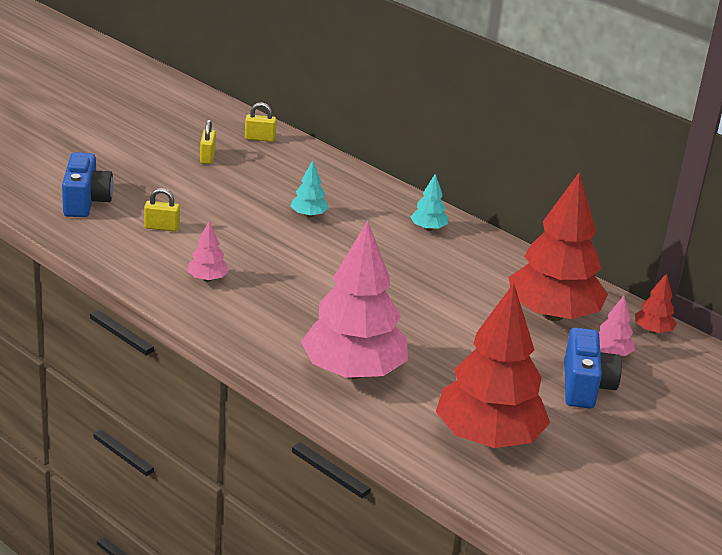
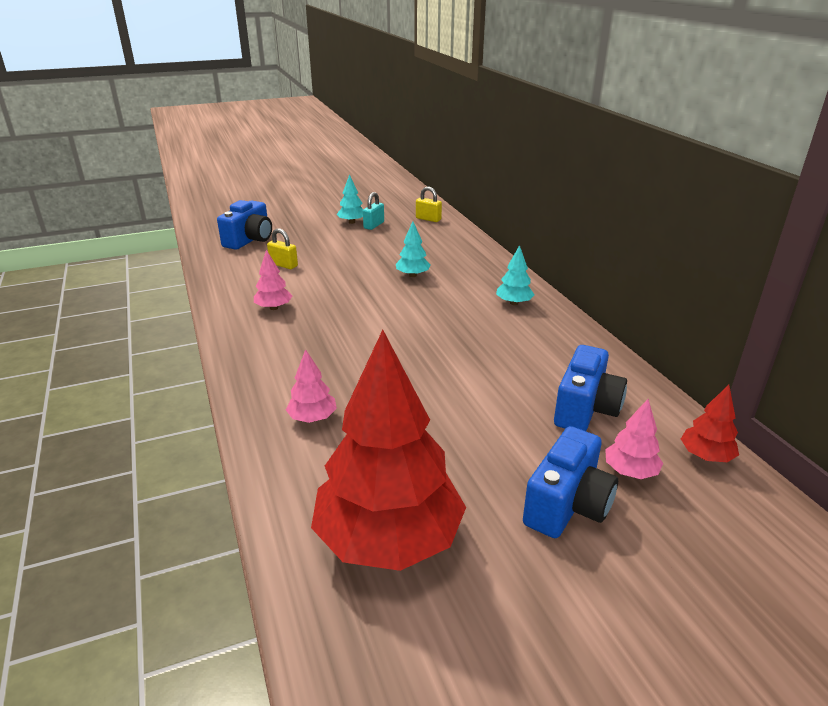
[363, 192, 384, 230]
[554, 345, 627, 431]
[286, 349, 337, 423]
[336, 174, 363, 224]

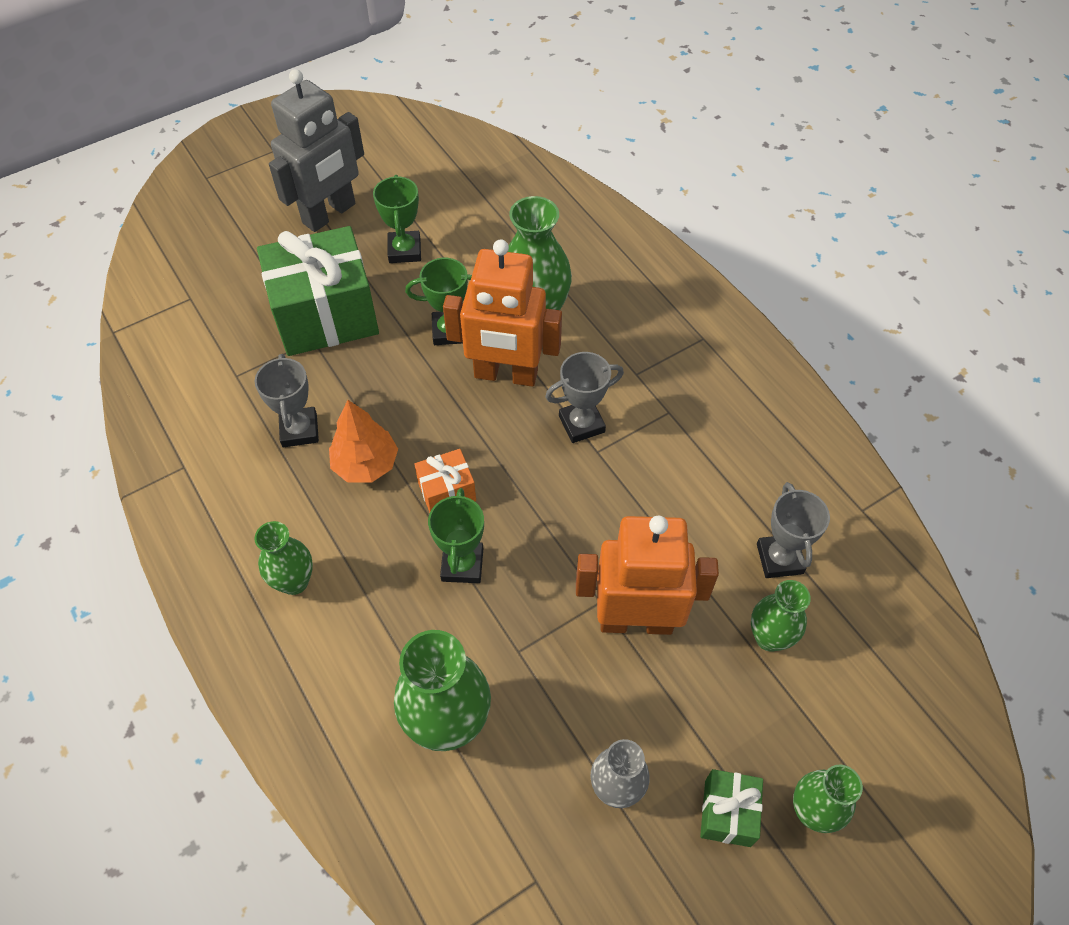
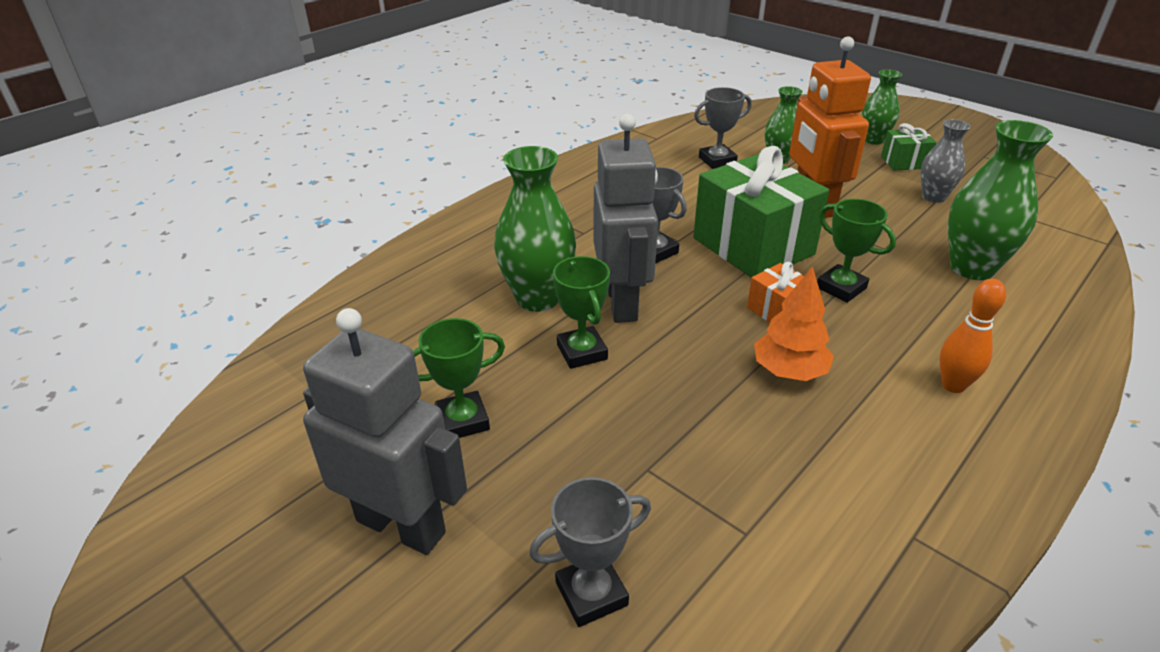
[693, 146, 829, 278]
[594, 114, 658, 323]
[529, 477, 651, 627]
[817, 199, 896, 303]
[940, 279, 1006, 393]

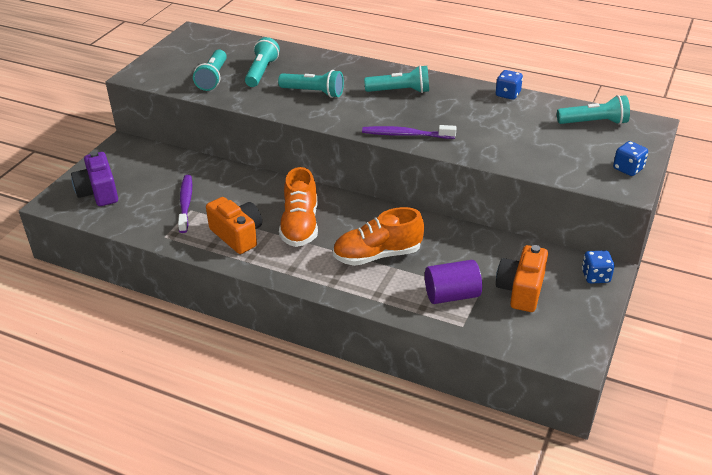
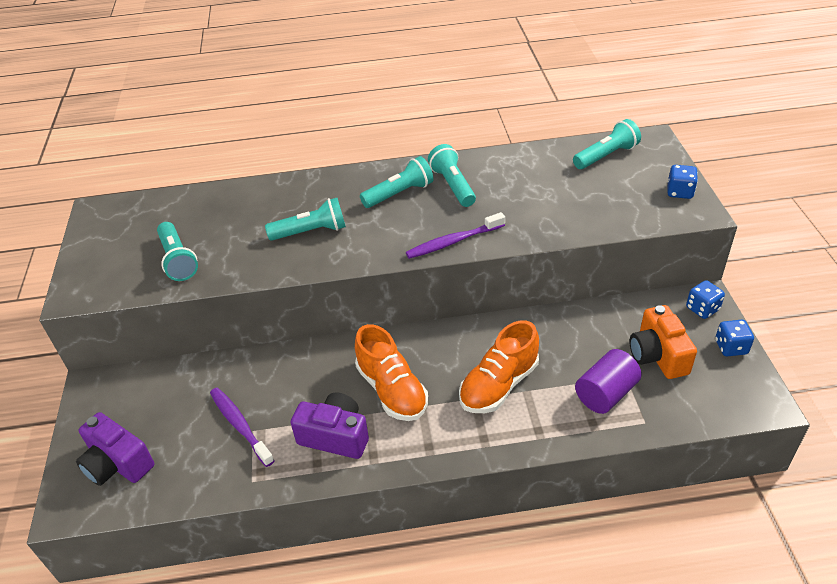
[428, 144, 476, 207]
[715, 320, 754, 356]
[291, 392, 369, 459]

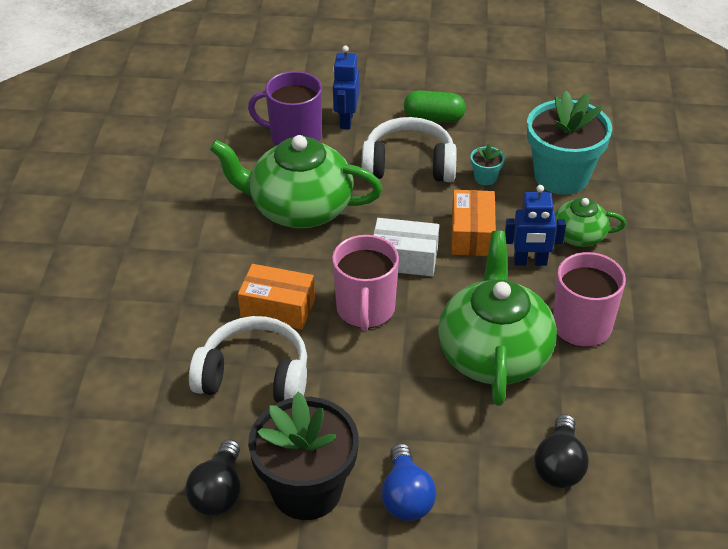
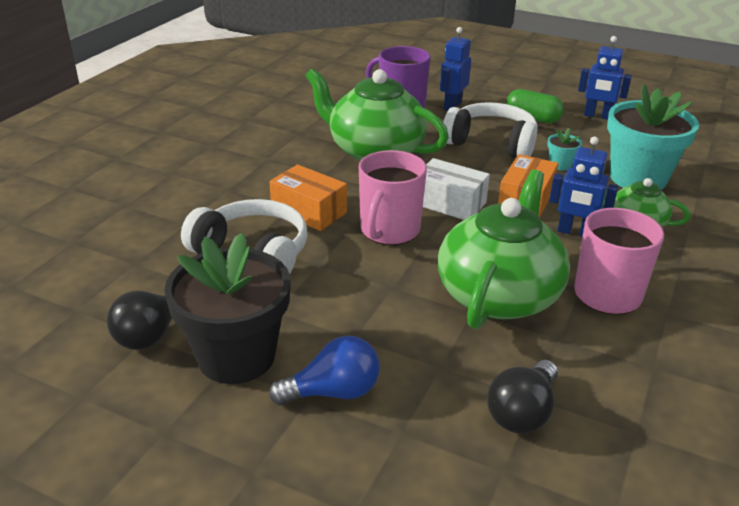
[269, 336, 380, 405]
[578, 36, 632, 120]

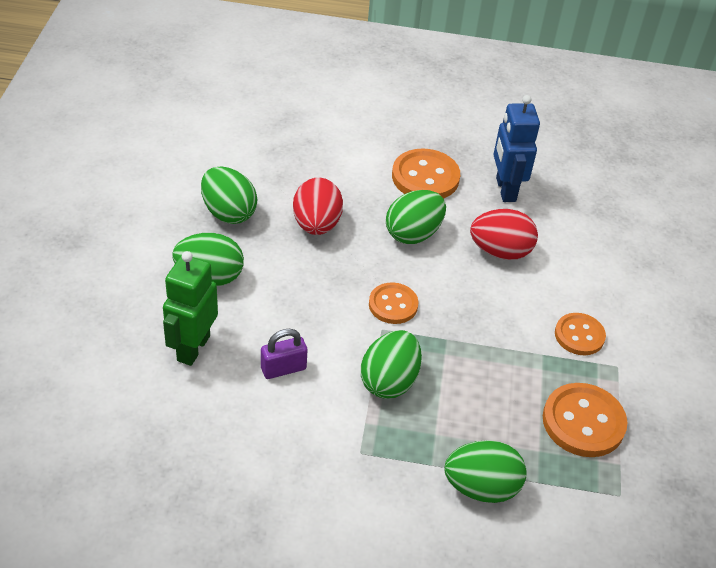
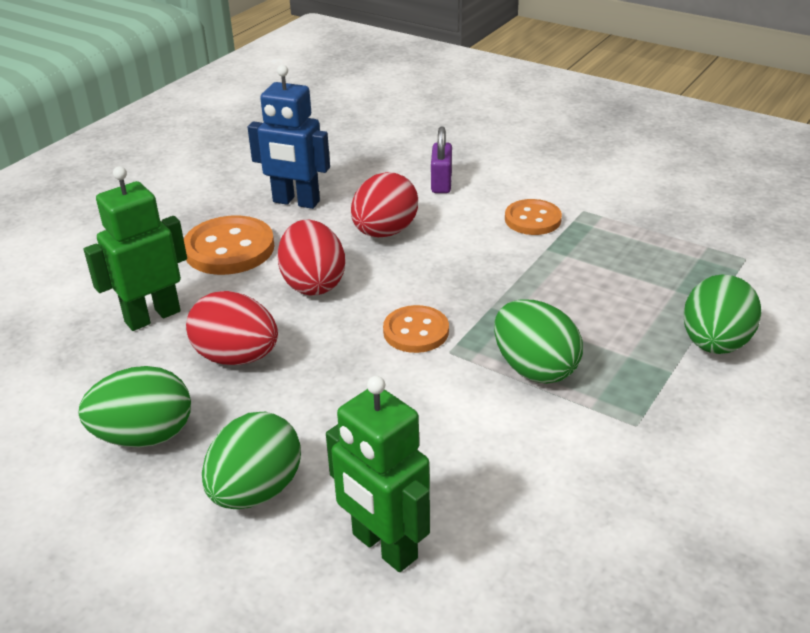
[278, 220, 345, 295]
[431, 126, 452, 193]
[543, 383, 627, 457] (first image)
[84, 166, 187, 331]

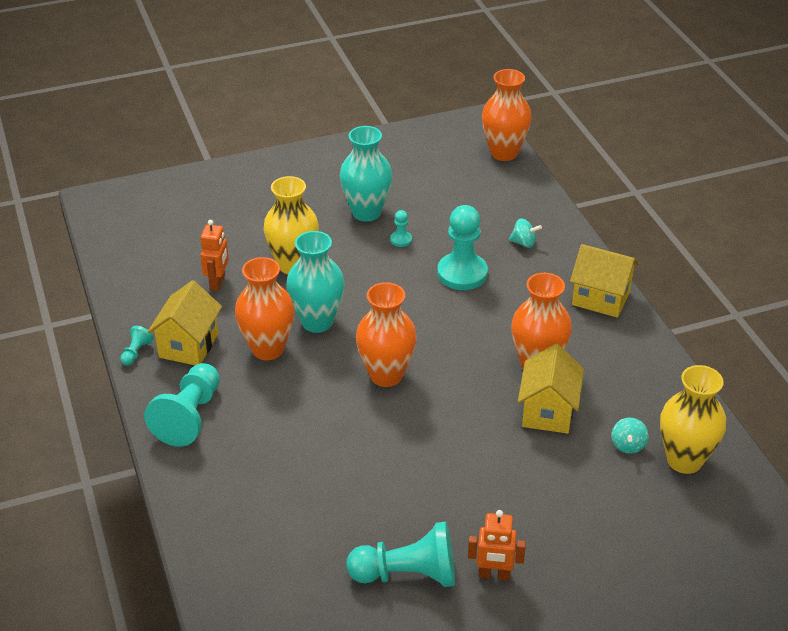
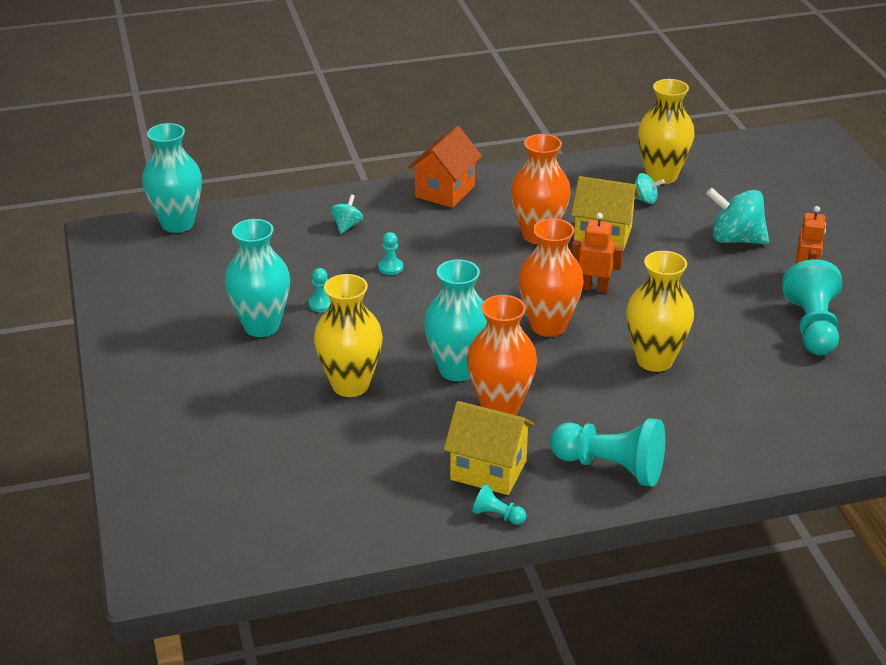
[142, 123, 202, 233]
[378, 232, 403, 275]
[572, 213, 623, 293]
[408, 126, 482, 208]
[706, 187, 769, 244]
[626, 251, 694, 372]

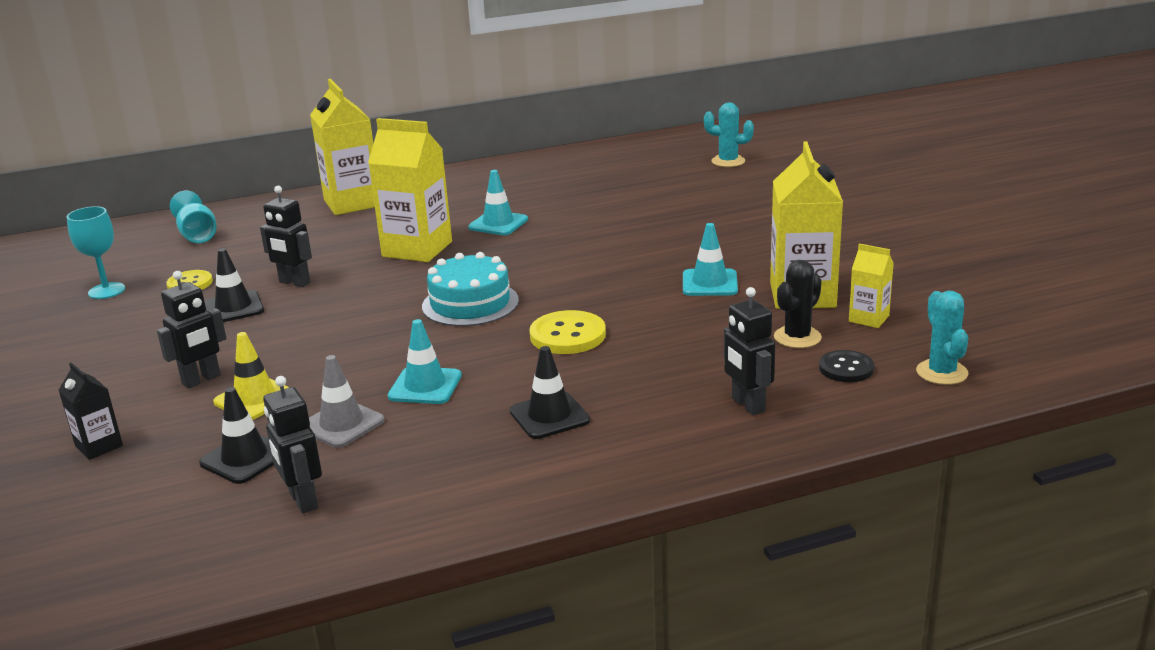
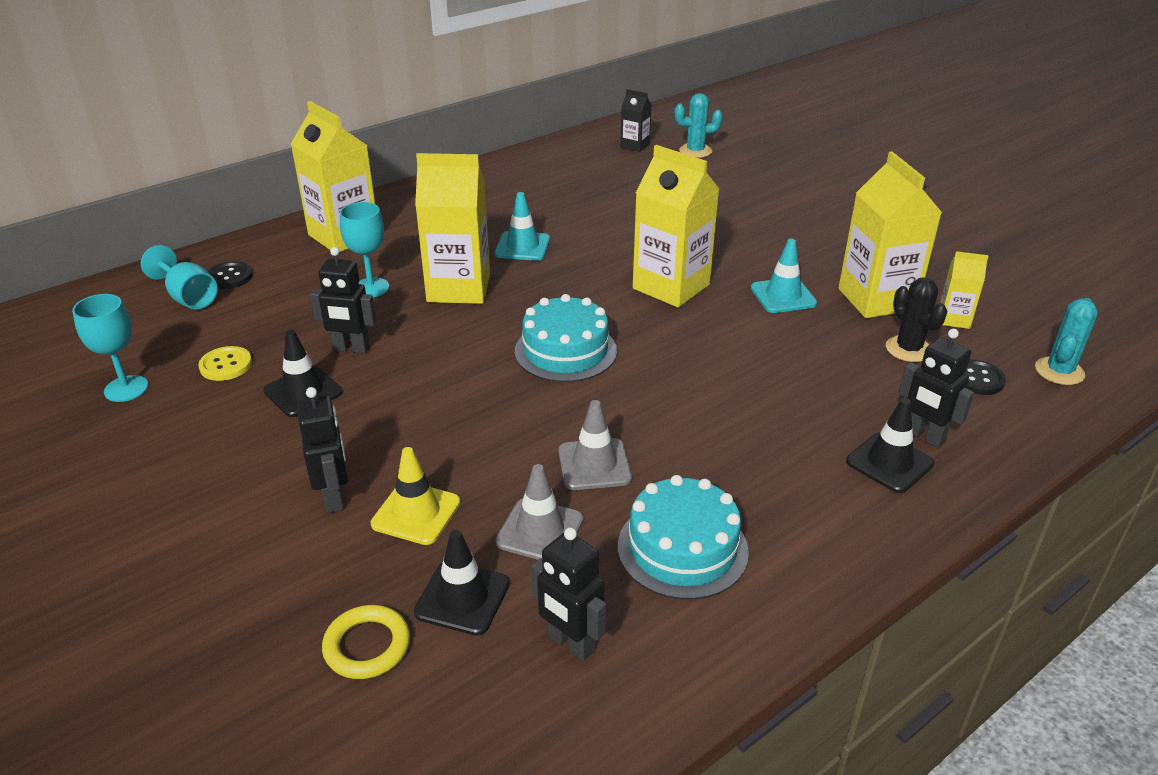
[886, 278, 947, 362]
[297, 387, 348, 513]
[1035, 298, 1098, 385]
[529, 310, 606, 354] (first image)
[558, 400, 632, 490]
[846, 398, 934, 493]
[620, 89, 652, 152]
[633, 145, 719, 308]
[340, 202, 389, 297]
[208, 262, 253, 289]
[618, 475, 749, 600]
[322, 605, 410, 679]

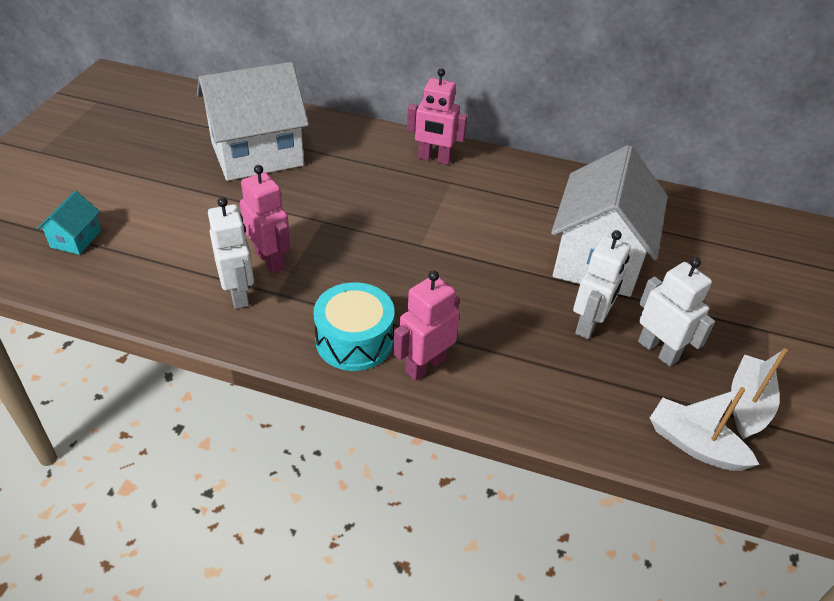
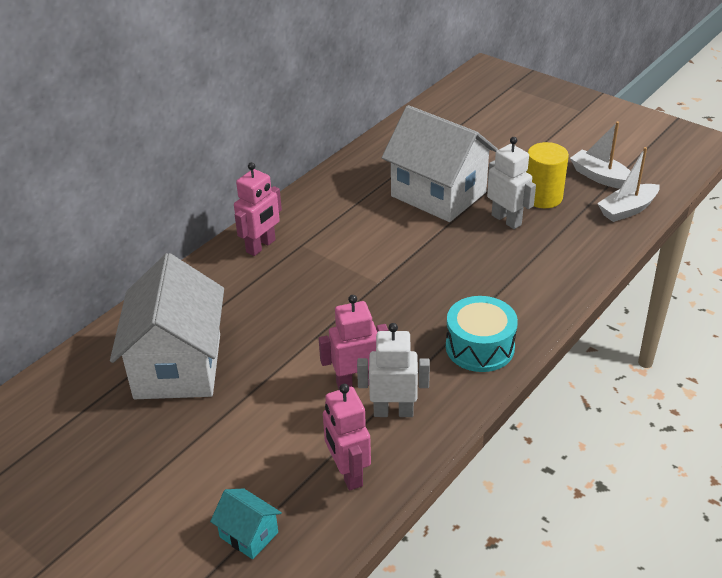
[526, 142, 569, 208]
[323, 384, 371, 491]

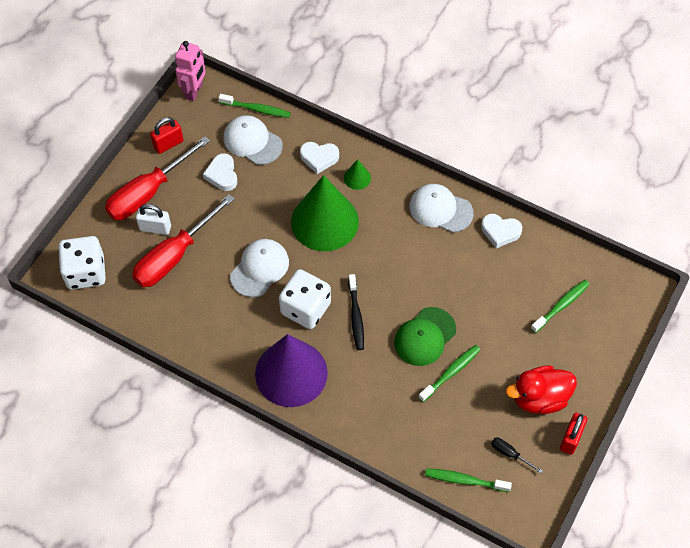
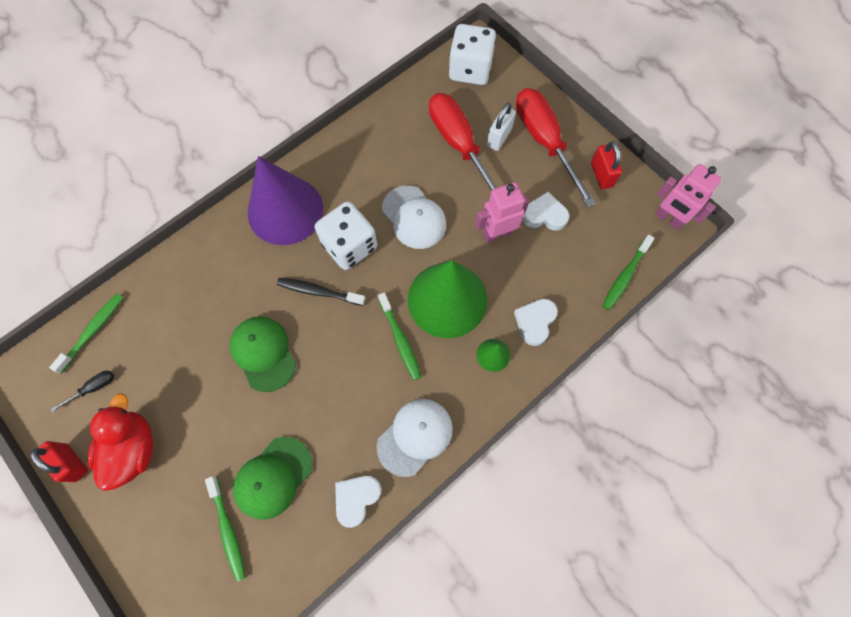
[223, 115, 283, 165] (first image)
[378, 293, 421, 380]
[475, 182, 529, 243]
[233, 437, 312, 520]

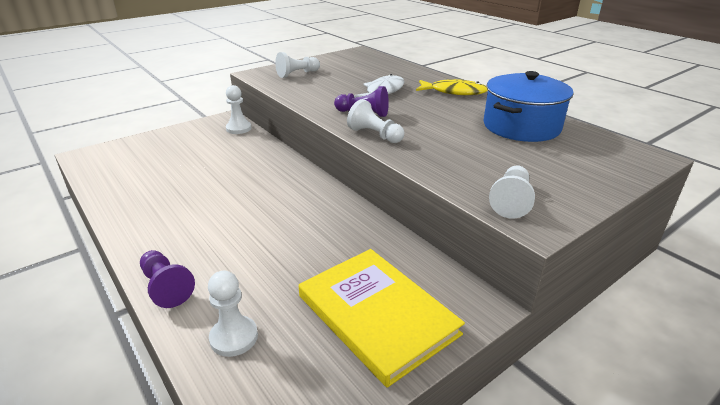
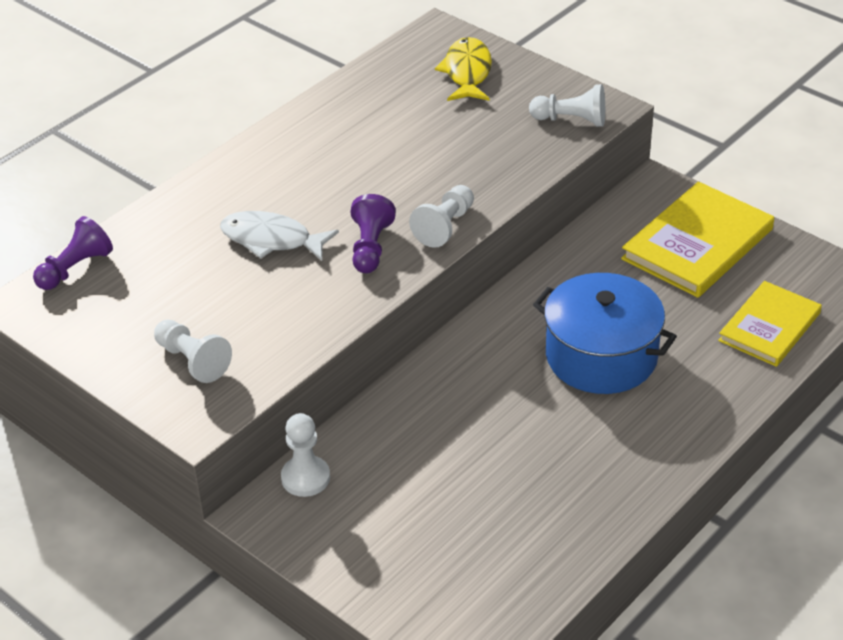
[533, 273, 677, 394]
[435, 37, 492, 101]
[33, 216, 113, 290]
[718, 281, 822, 367]

